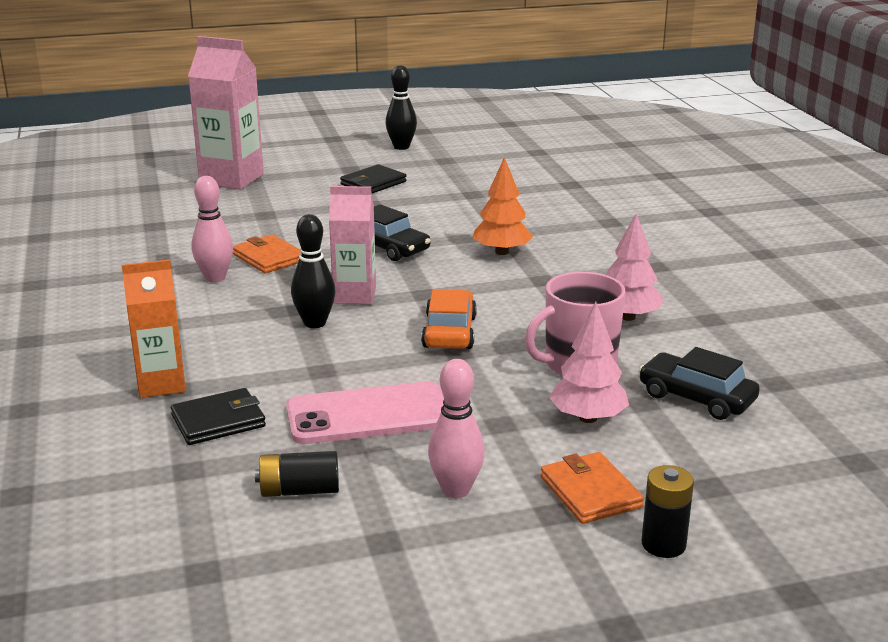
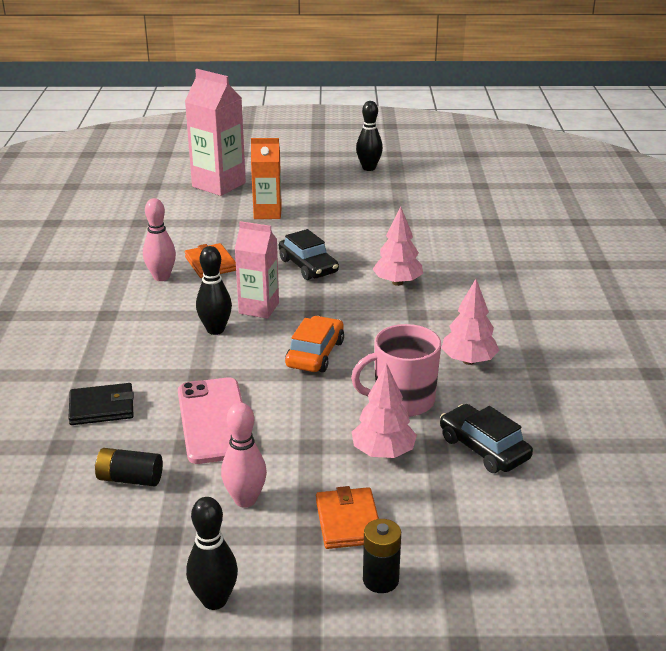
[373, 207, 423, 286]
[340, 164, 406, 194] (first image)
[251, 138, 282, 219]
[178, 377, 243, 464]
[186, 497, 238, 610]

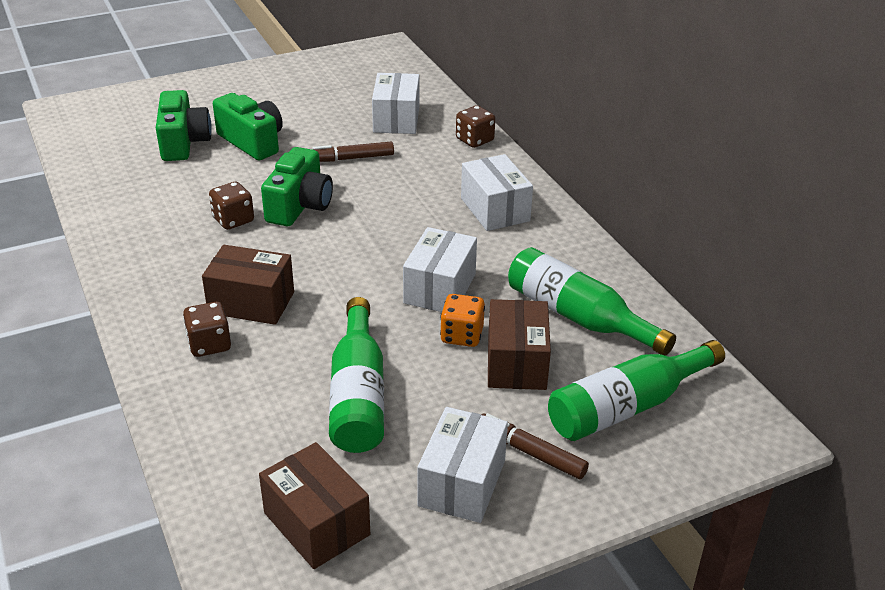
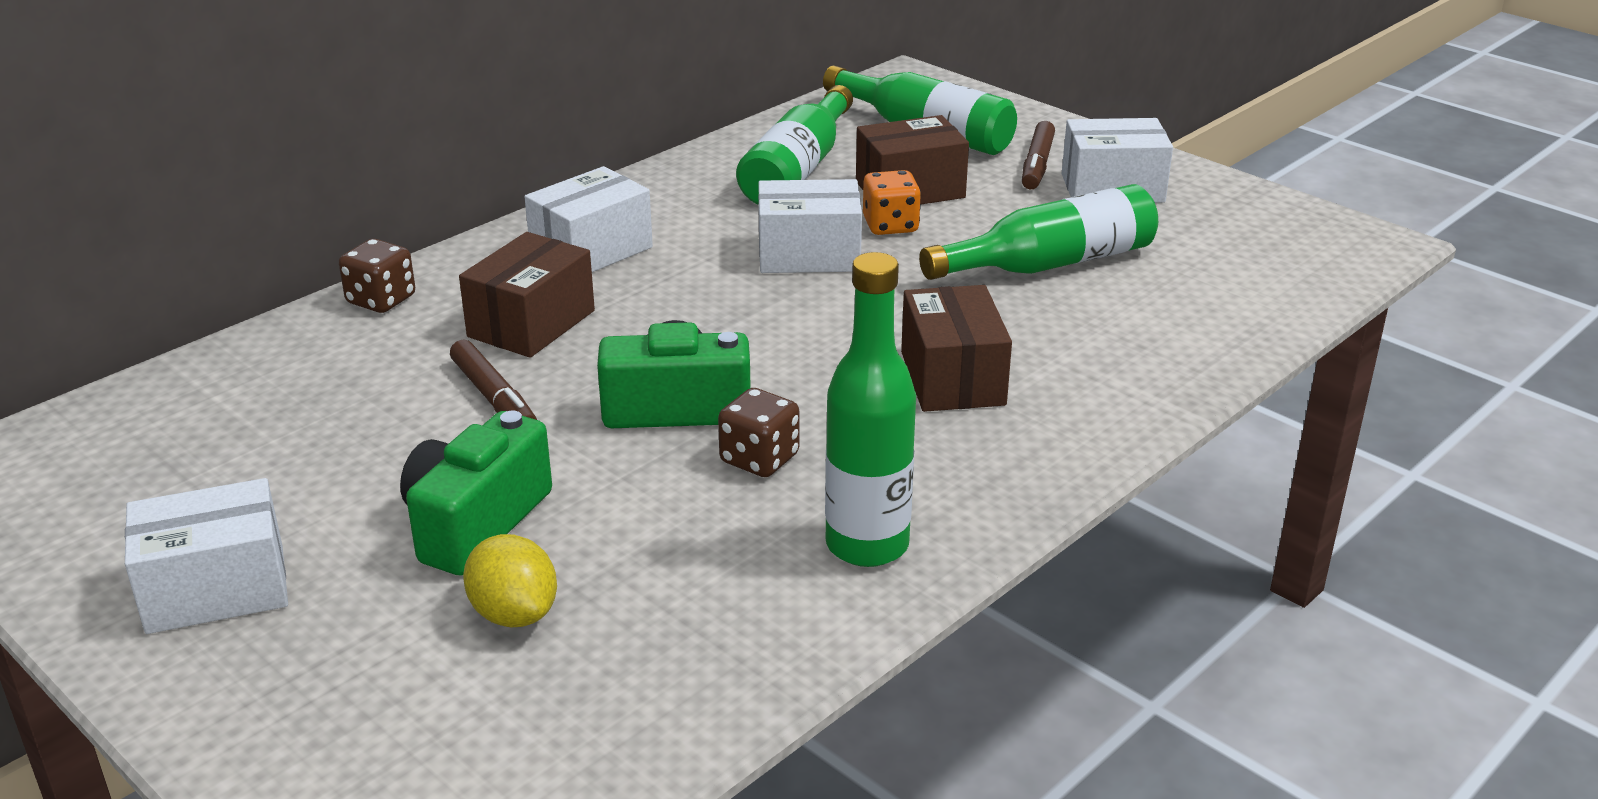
[125, 478, 288, 634]
[463, 534, 557, 628]
[183, 302, 231, 357] (first image)
[459, 232, 595, 358]
[825, 252, 916, 567]

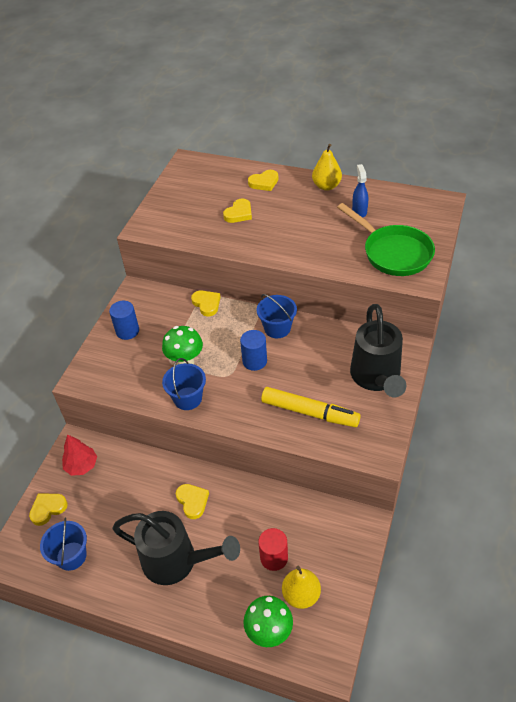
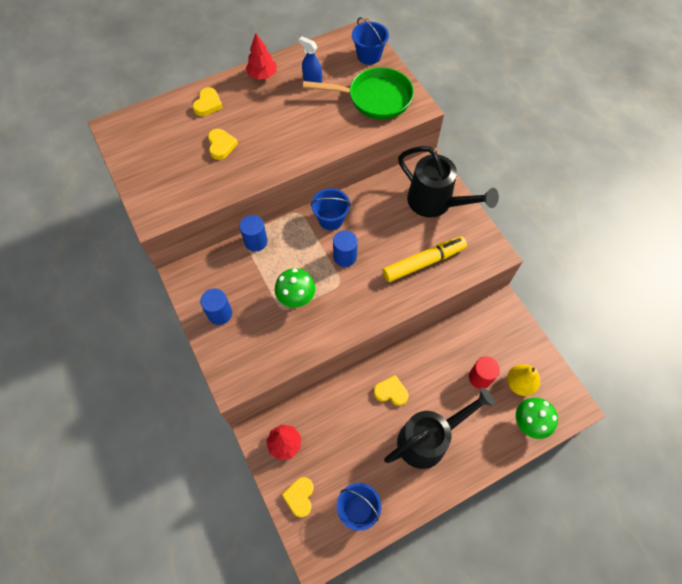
[246, 33, 277, 80]
[239, 215, 268, 252]
[352, 17, 389, 65]

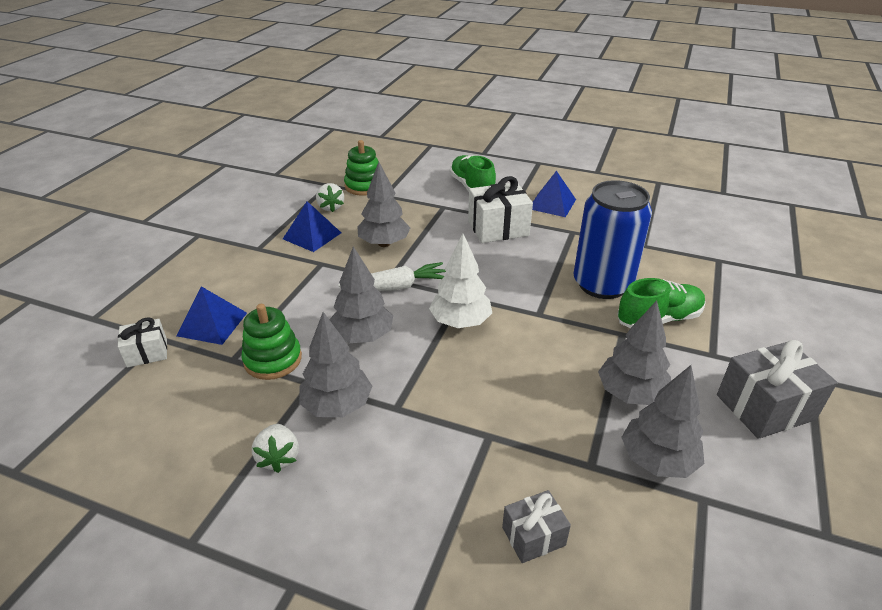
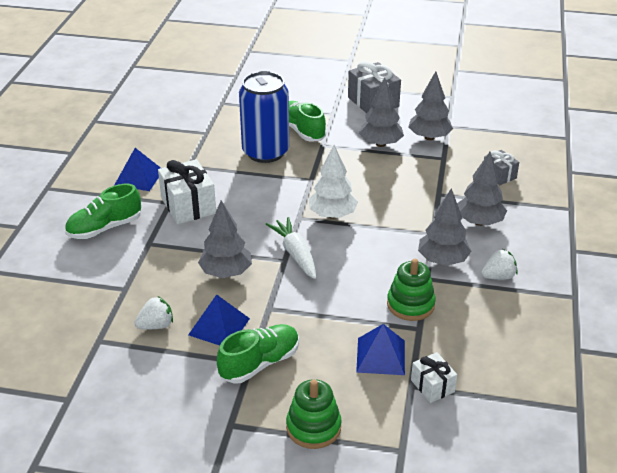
[286, 379, 341, 449]
[457, 152, 507, 226]
[217, 324, 299, 384]

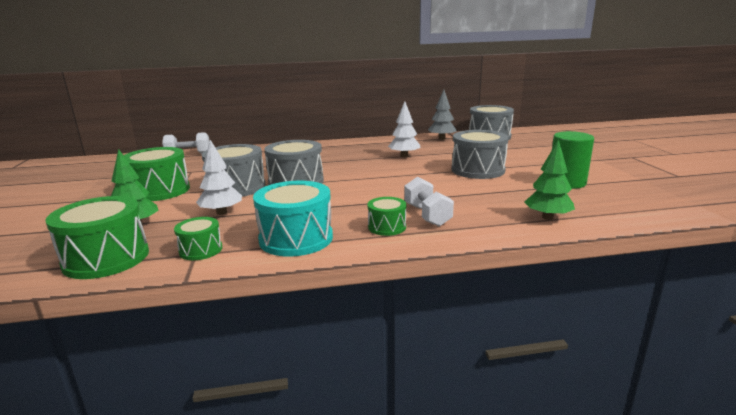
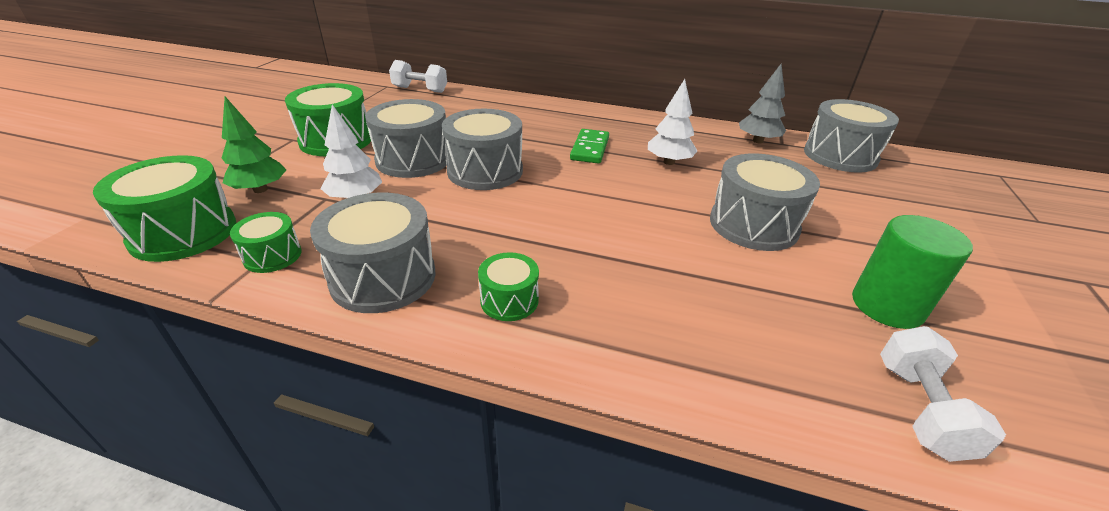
[525, 139, 575, 220] (first image)
[880, 326, 1006, 462]
[310, 193, 436, 313]
[570, 129, 609, 164]

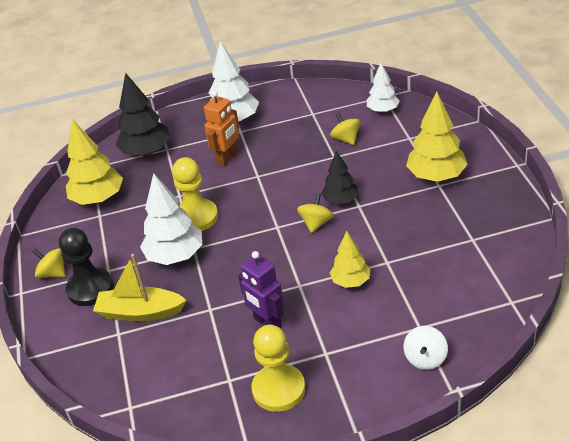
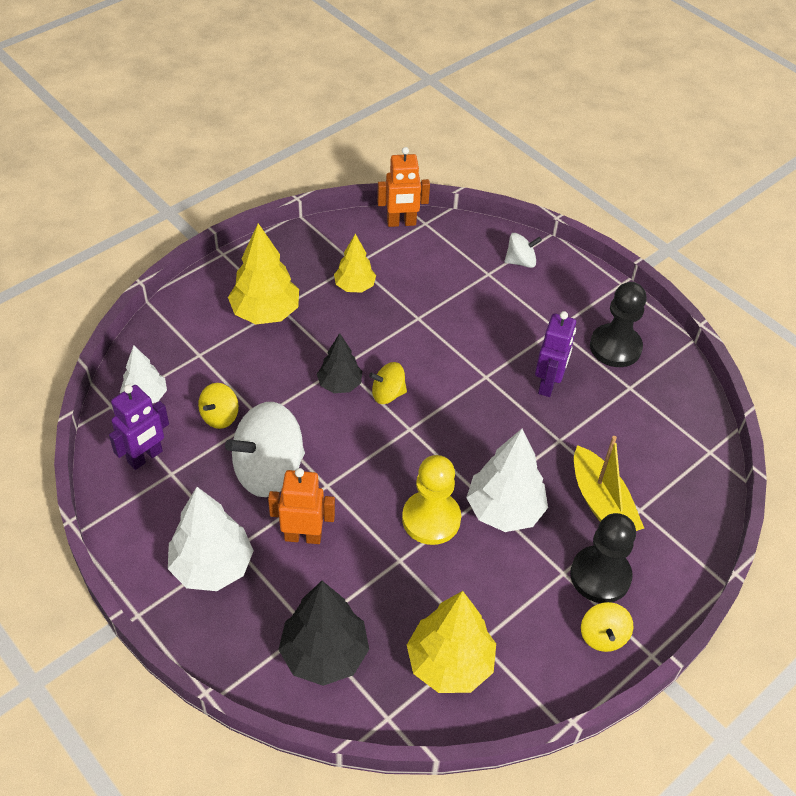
[334, 234, 376, 293]
[590, 282, 647, 367]
[377, 147, 430, 227]
[109, 385, 169, 470]
[225, 402, 305, 497]

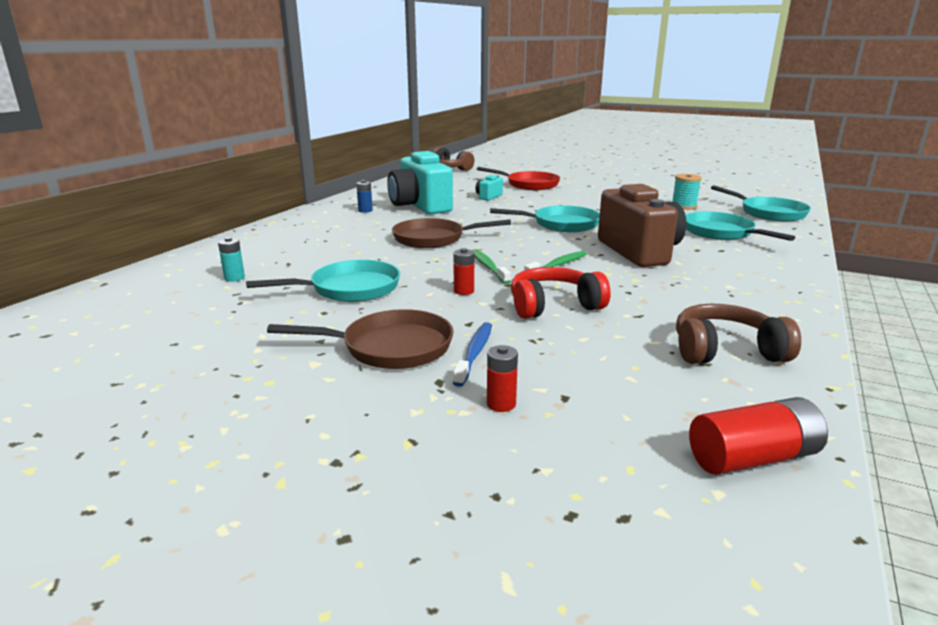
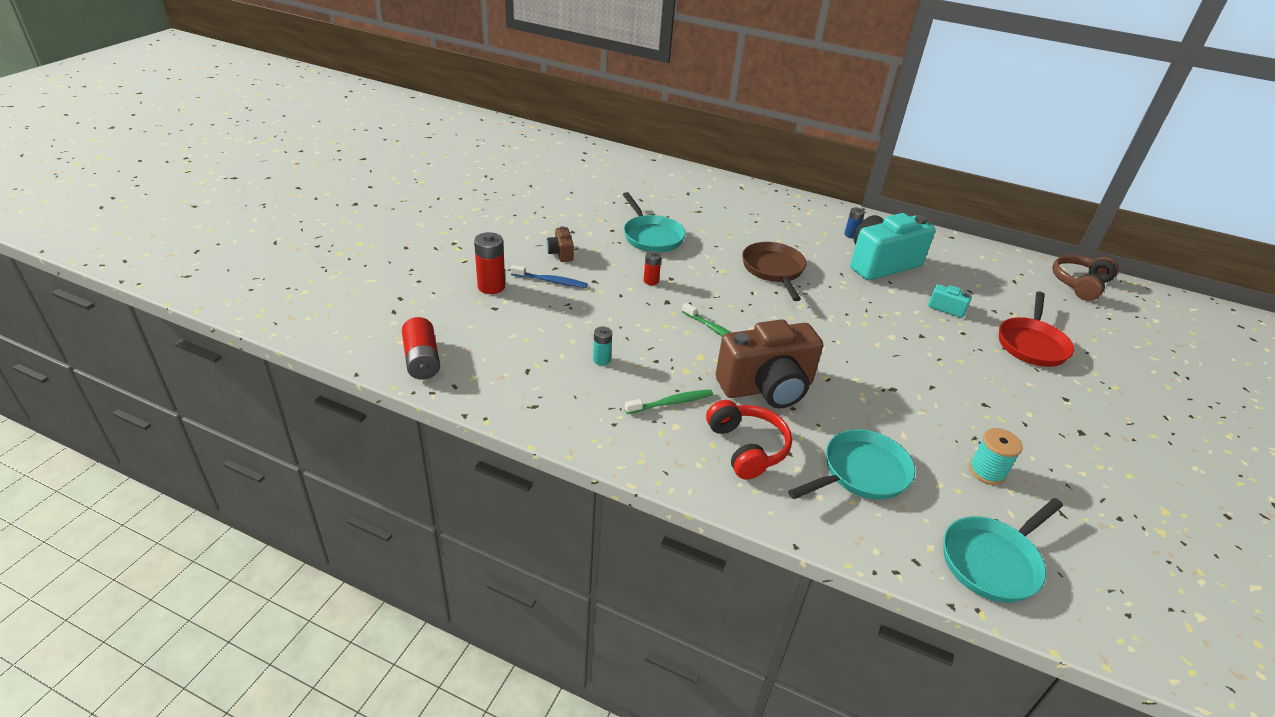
[490, 205, 600, 232] (first image)
[593, 326, 612, 366]
[625, 389, 713, 414]
[706, 400, 792, 480]
[676, 304, 801, 364] (first image)
[547, 226, 574, 262]
[474, 232, 505, 294]

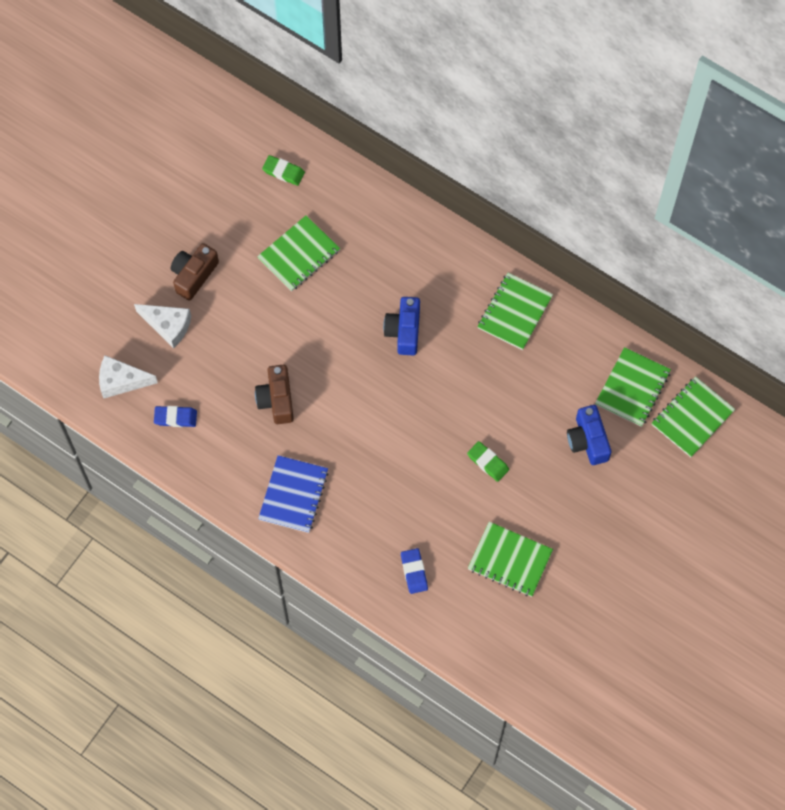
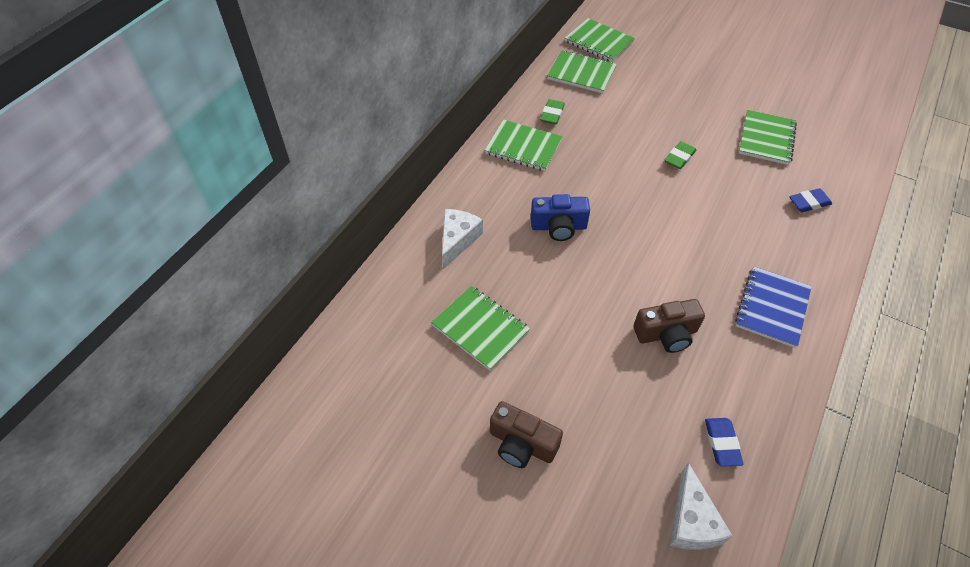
[540, 99, 565, 124]
[442, 209, 483, 269]
[567, 405, 611, 465] (first image)
[735, 267, 812, 348]

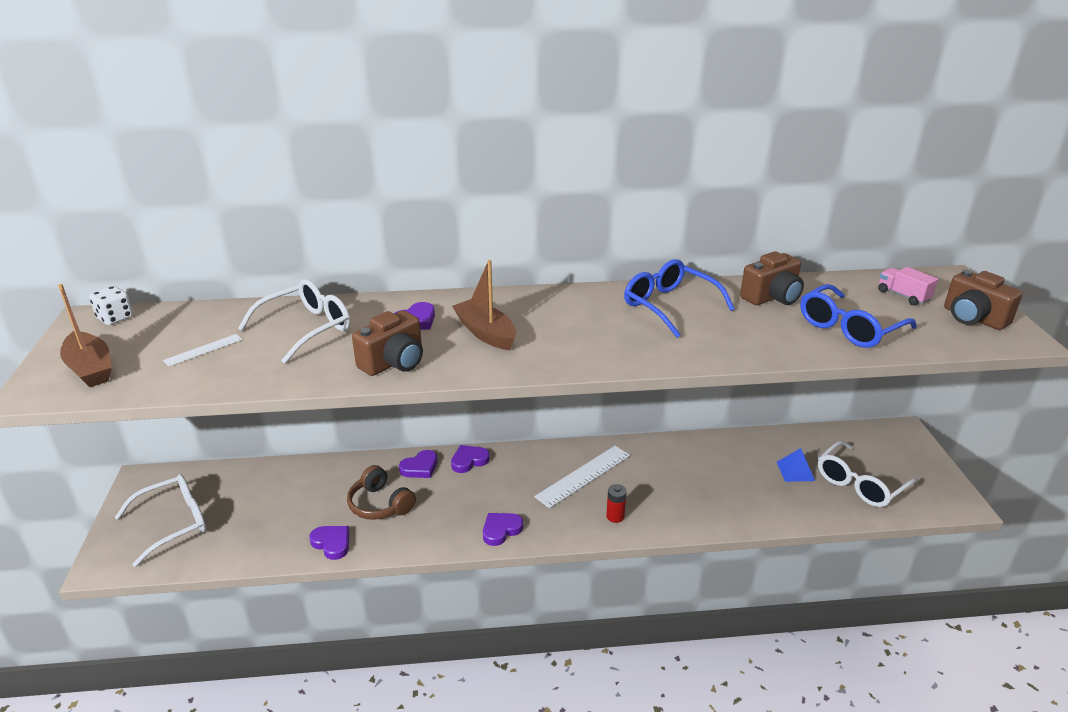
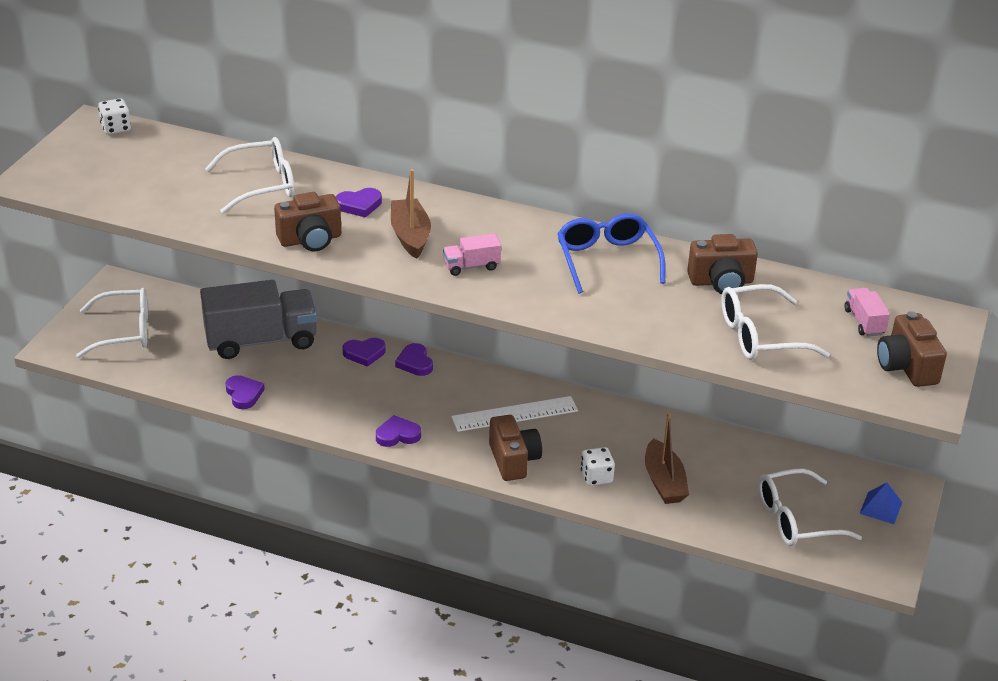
[645, 413, 689, 504]
[721, 284, 830, 360]
[163, 334, 242, 367] (first image)
[395, 343, 433, 376]
[859, 482, 902, 524]
[347, 465, 416, 520] (first image)
[489, 415, 542, 481]
[443, 233, 501, 276]
[200, 280, 317, 359]
[581, 447, 615, 486]

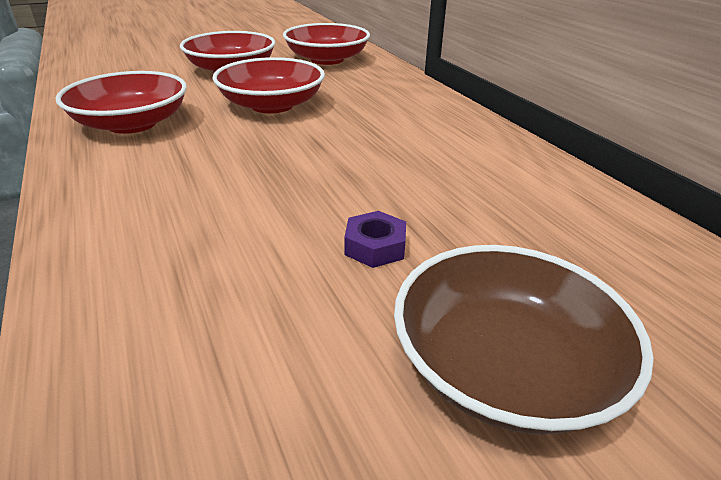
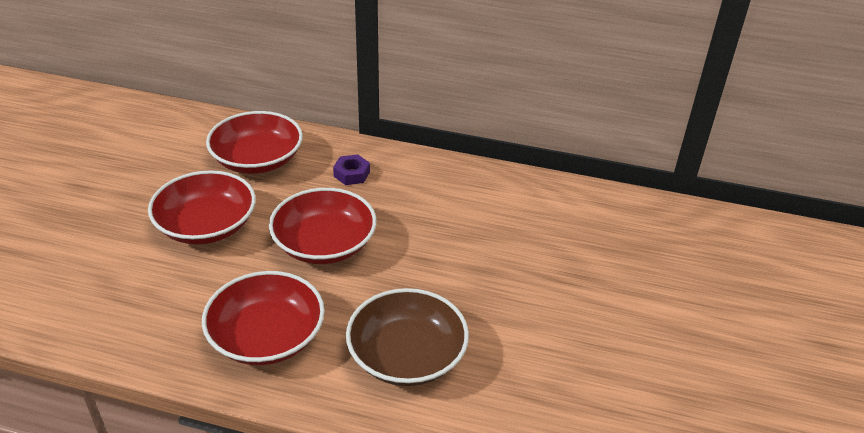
[333, 154, 370, 185]
[346, 288, 469, 386]

